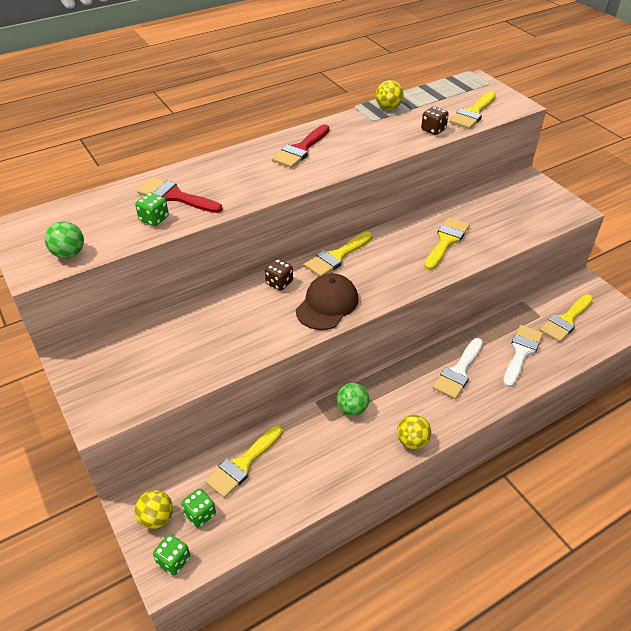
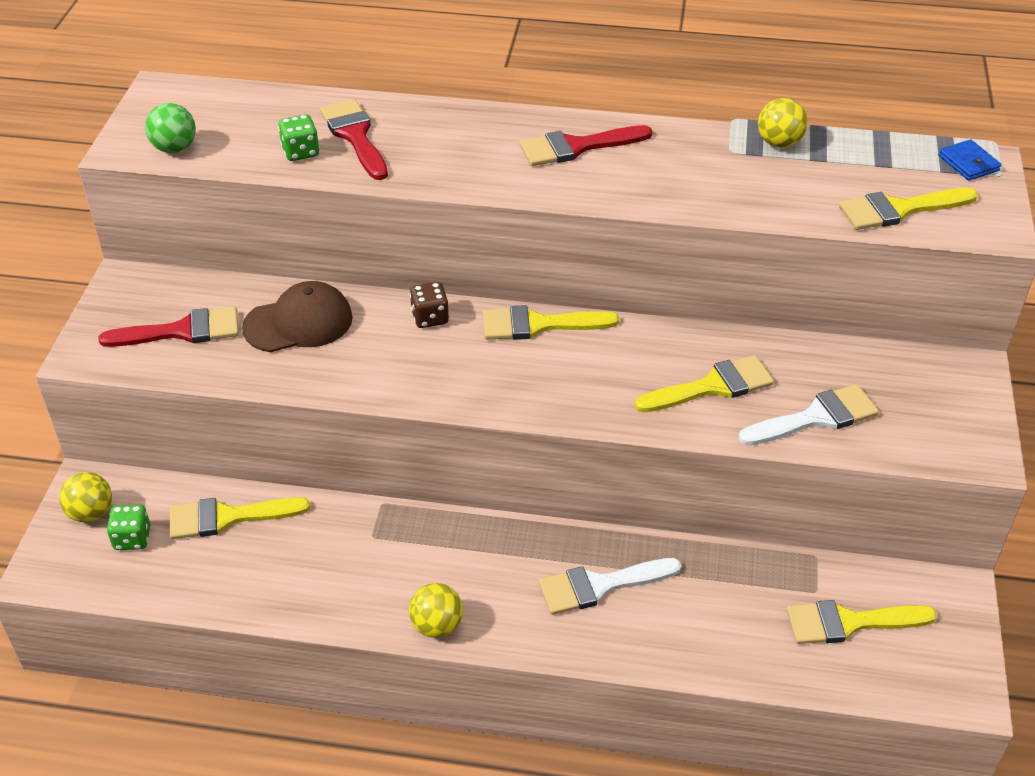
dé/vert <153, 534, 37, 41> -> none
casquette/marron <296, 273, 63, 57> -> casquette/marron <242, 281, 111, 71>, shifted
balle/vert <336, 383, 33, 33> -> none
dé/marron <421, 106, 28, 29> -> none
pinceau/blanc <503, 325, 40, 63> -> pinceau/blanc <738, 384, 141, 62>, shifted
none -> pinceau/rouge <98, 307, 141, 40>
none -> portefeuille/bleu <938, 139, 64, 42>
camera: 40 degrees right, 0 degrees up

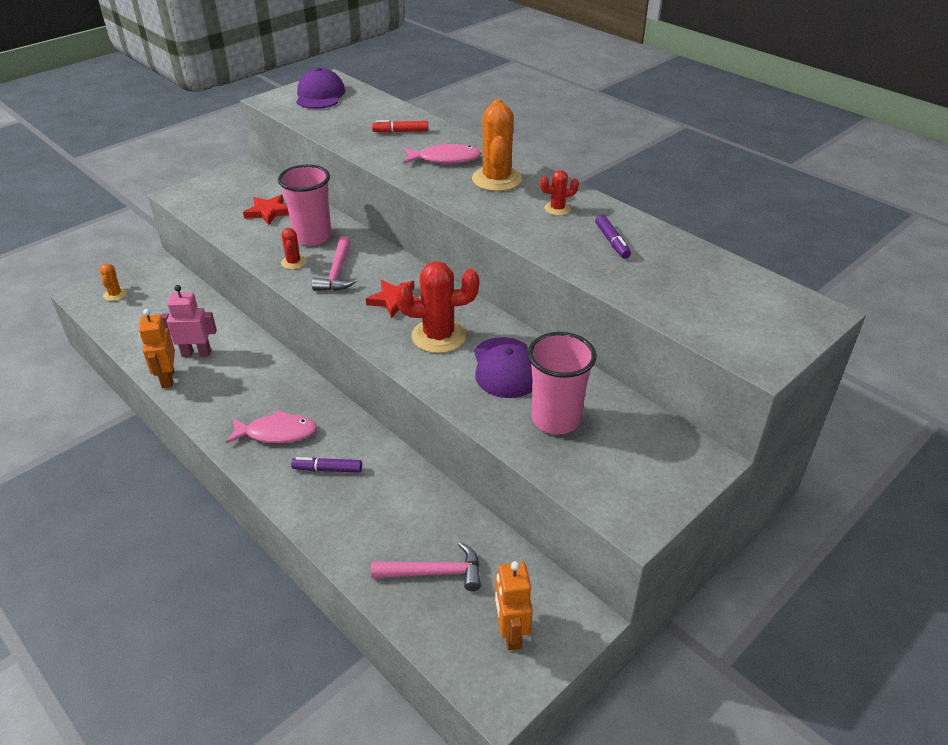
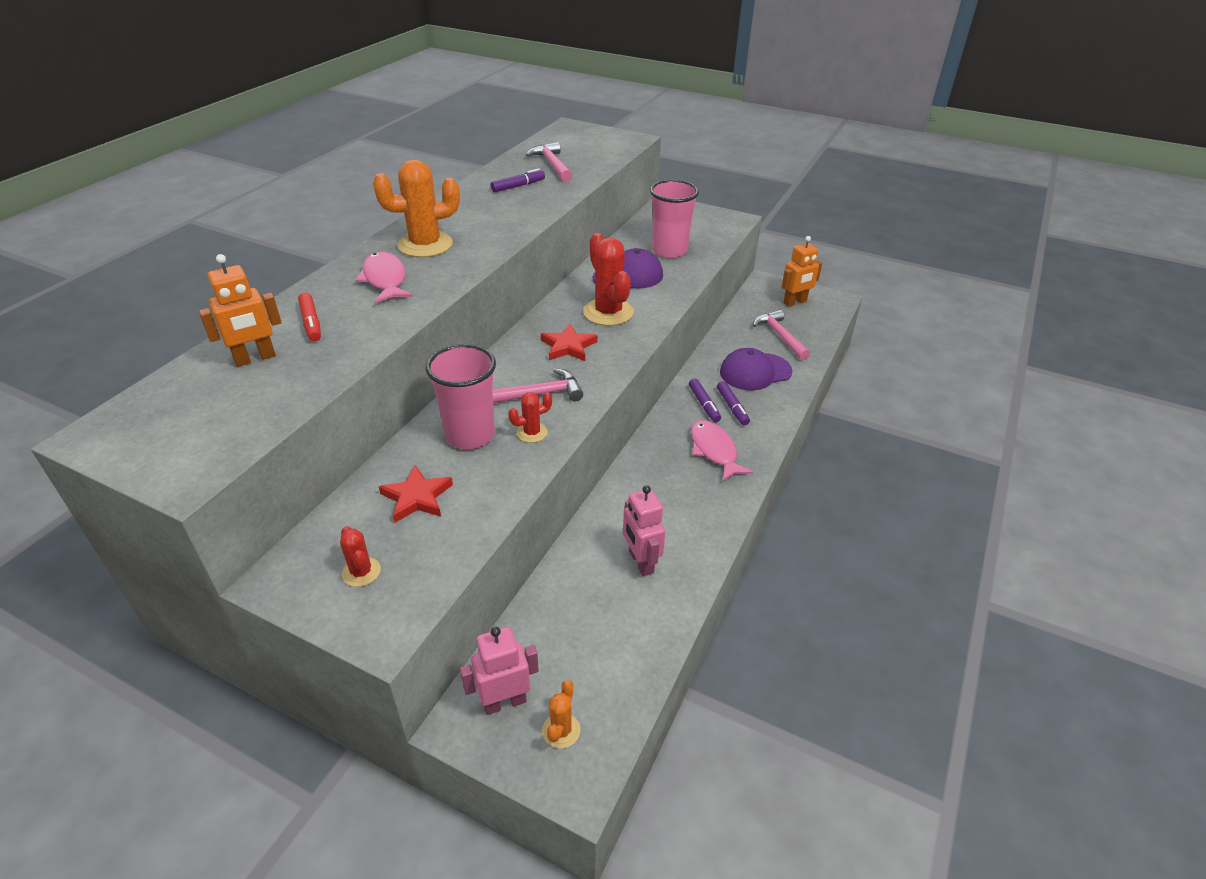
cactus/orange <100, 264, 27, 37> -> cactus/orange <542, 680, 39, 69>, 45 degrees counterclockwise
robot/orange <139, 309, 36, 79> -> robot/orange <199, 254, 83, 113>, shifted
casquette/violet <296, 68, 49, 41> -> casquette/violet <720, 348, 72, 43>, shifted
cactus/rouge <540, 170, 39, 46> -> cactus/rouge <340, 526, 41, 61>, shifted
none -> robot/rose <460, 627, 79, 88>
none -> marteau/rose <526, 142, 46, 40>
none -> feutre/violet <689, 378, 32, 44>
camera: 110 degrees left, 0 degrees up

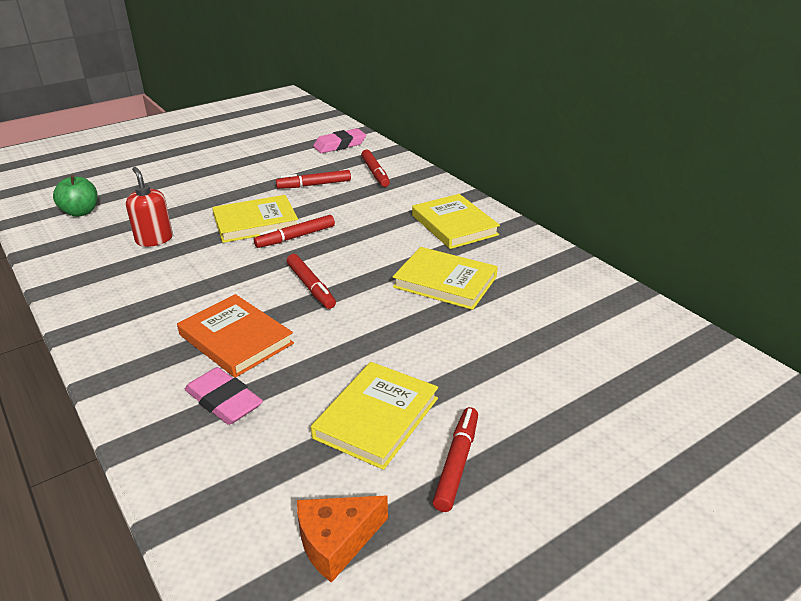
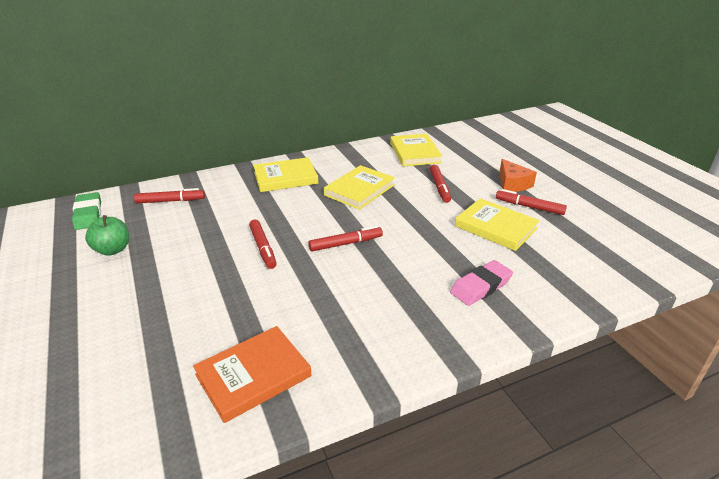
pomme/vert <53, 175, 44, 42> -> pomme/vert <85, 215, 44, 41>, shifted
distributeur de savon/rouge <126, 167, 47, 80> -> none
livre/orange <177, 294, 117, 84> -> livre/orange <193, 326, 119, 97>, shifted
livre/jaune <212, 195, 86, 48> -> livre/jaune <390, 134, 52, 32>, shifted
feutre/rouge <276, 170, 75, 19> -> feutre/rouge <430, 165, 21, 38>, shifted
fromage/orange <297, 496, 91, 87> -> fromage/orange <499, 159, 38, 33>, shifted
gomme/rose <313, 128, 53, 25> -> gomme/vert <72, 192, 29, 38>
camera: 80 degrees left, 0 degrees up

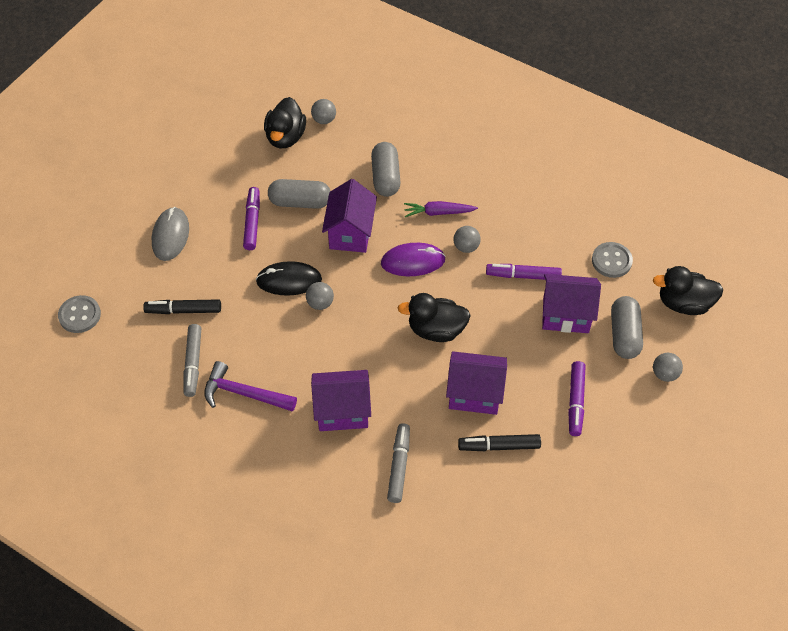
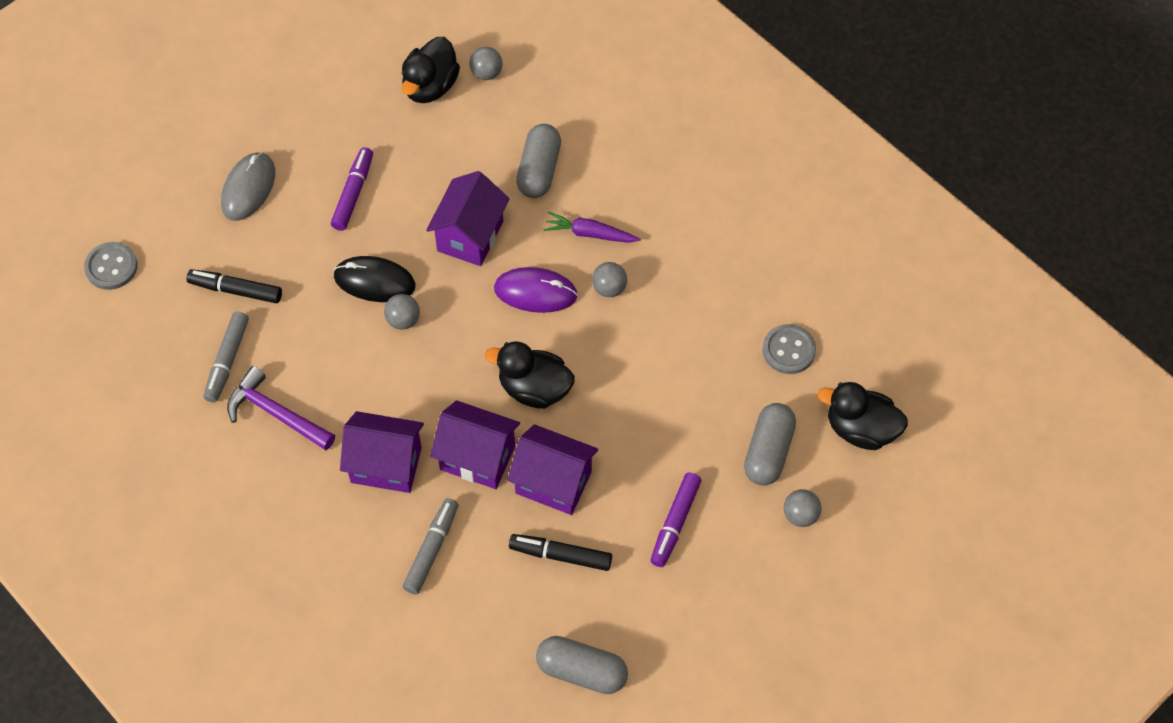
gélule/gris <268, 179, 62, 30> -> gélule/gris <536, 636, 92, 58>, shifted
feutre/violet <486, 264, 76, 16> -> none
maison/violet <542, 274, 59, 59> -> maison/violet <430, 400, 90, 89>, shifted
camera: 15 degrees right, 5 degrees up

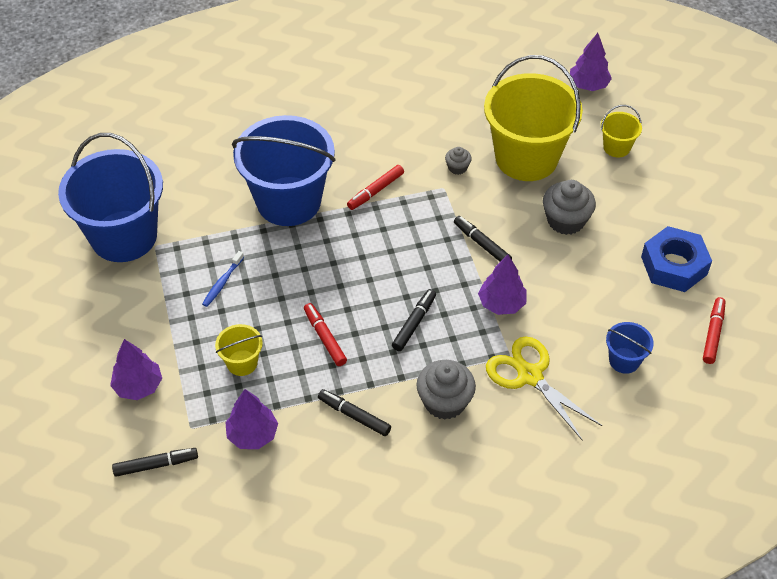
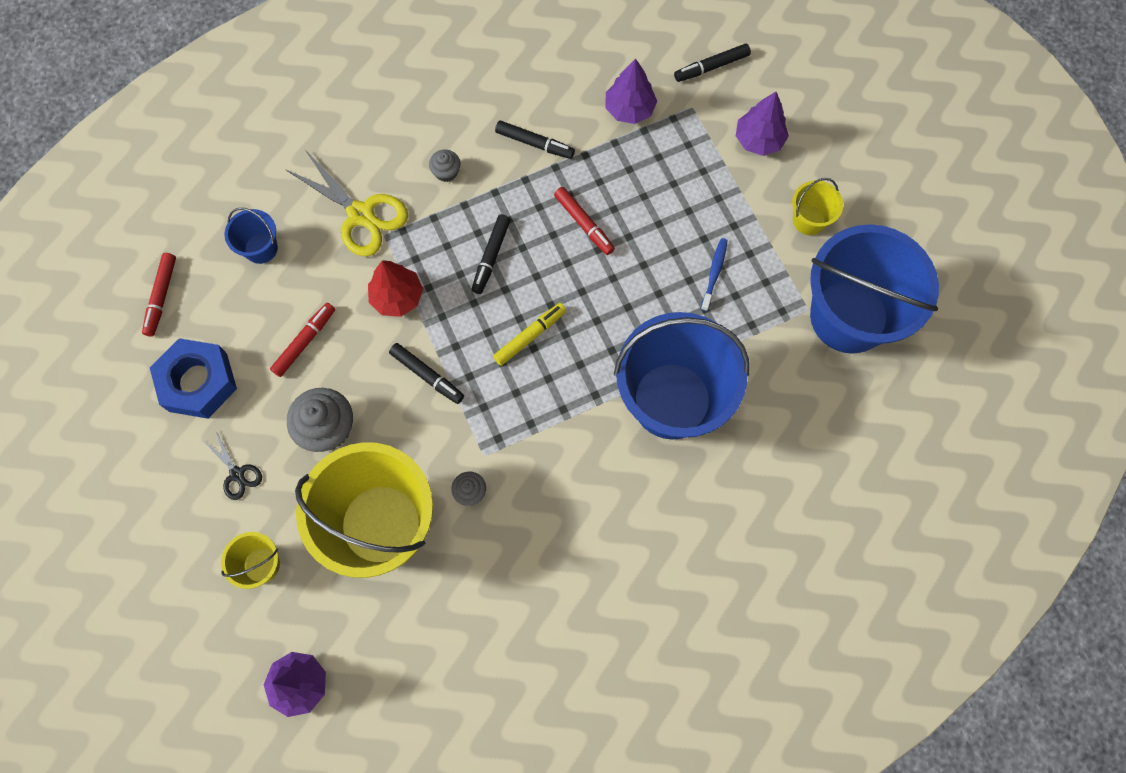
seau/jaune <215, 324, 48, 52> -> seau/jaune <792, 178, 51, 57>, shifted
feutre/rouge <347, 165, 57, 45> -> feutre/rouge <270, 303, 65, 74>, shifted
muffin/gris <417, 360, 59, 60> -> muffin/gris <429, 150, 31, 32>, x0.52
arbre/violet <478, 255, 49, 60> -> arbre/rouge <368, 260, 55, 57>
none -> ciseaux/noir <204, 432, 58, 68>
none -> feutre/jaune <493, 303, 74, 63>
camera: 170 degrees right, 20 degrees up

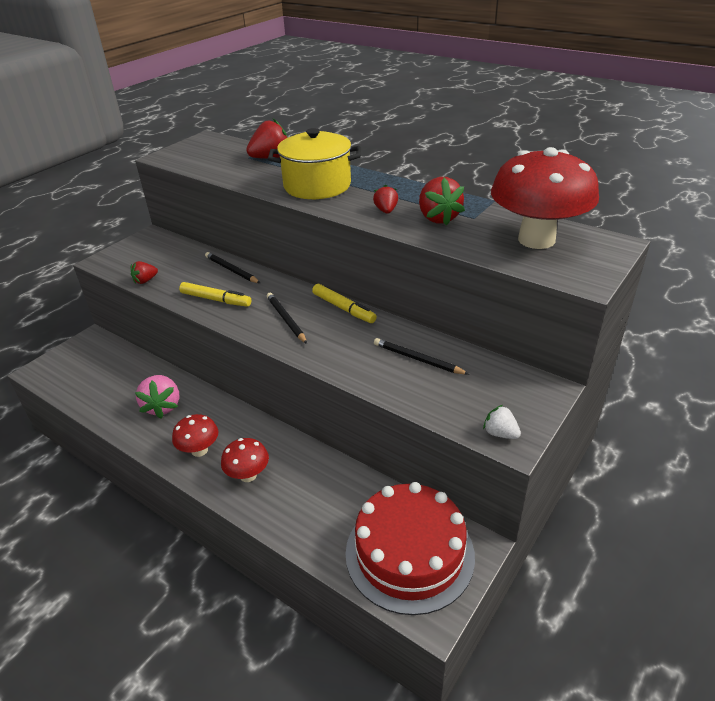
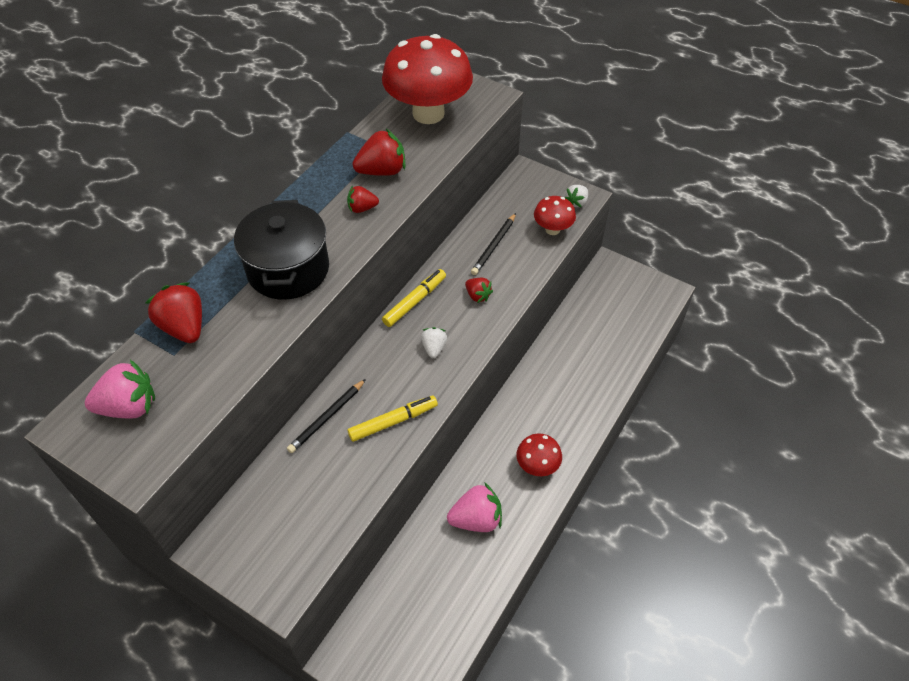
fraise/rouge <131, 261, 27, 23> -> fraise/rouge <465, 278, 28, 25>, shifted
feutre/jaune <179, 282, 72, 25> -> feutre/jaune <348, 395, 90, 47>, 45 degrees clockwise
champignon/rouge <221, 438, 48, 44> -> champignon/rouge <534, 196, 42, 39>, shifted
crayon/noir <267, 293, 40, 51> -> fraise/blanc <421, 327, 26, 31>
marmite/jaune <268, 128, 93, 71> -> marmite/noir <234, 200, 95, 100>
gâteau/rouge <346, 482, 129, 133> -> none
none -> fraise/rose <85, 360, 70, 59>
camera: 95 degrees left, 15 degrees up

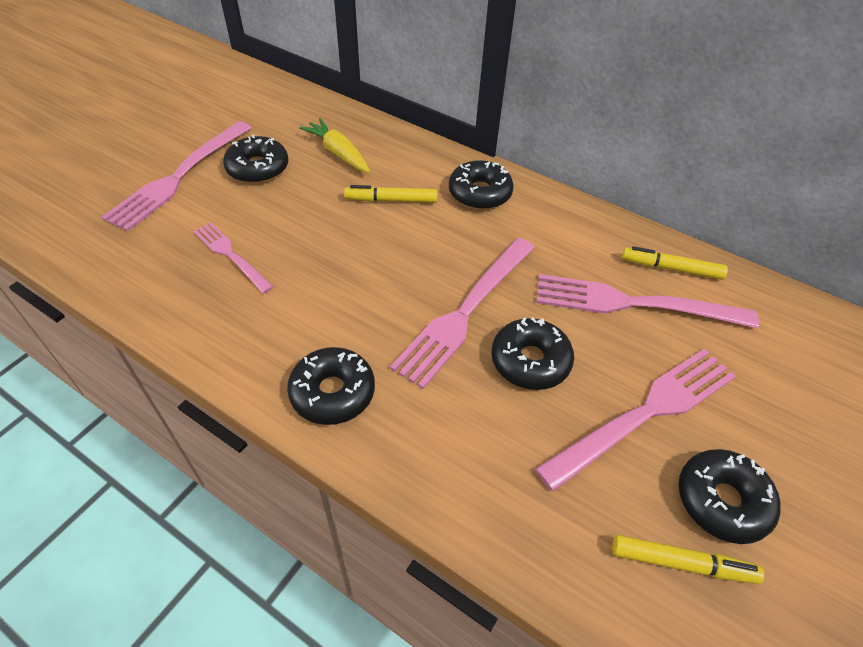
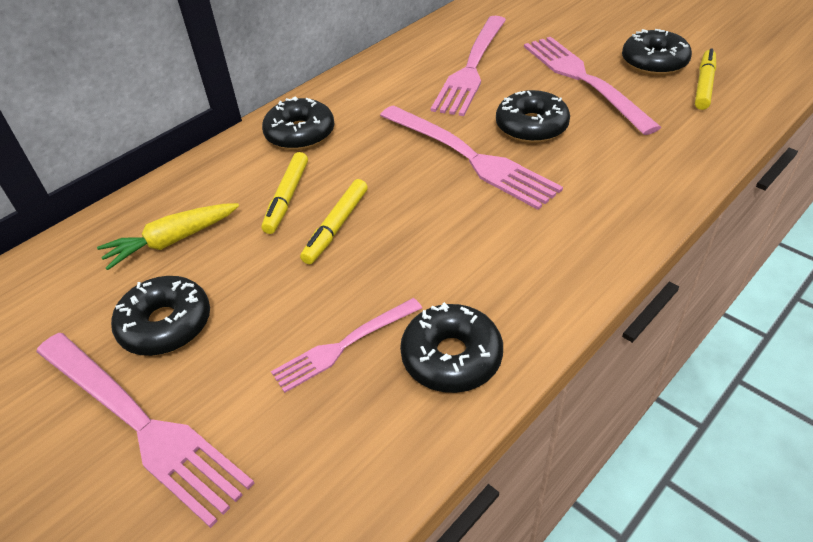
beignet/noir <287, 347, 88, 78> -> beignet/noir <400, 302, 103, 91>, shifted
feutre/jaune <622, 246, 106, 34> -> feutre/jaune <300, 179, 68, 85>, shifted
camera: 75 degrees left, 5 degrees down

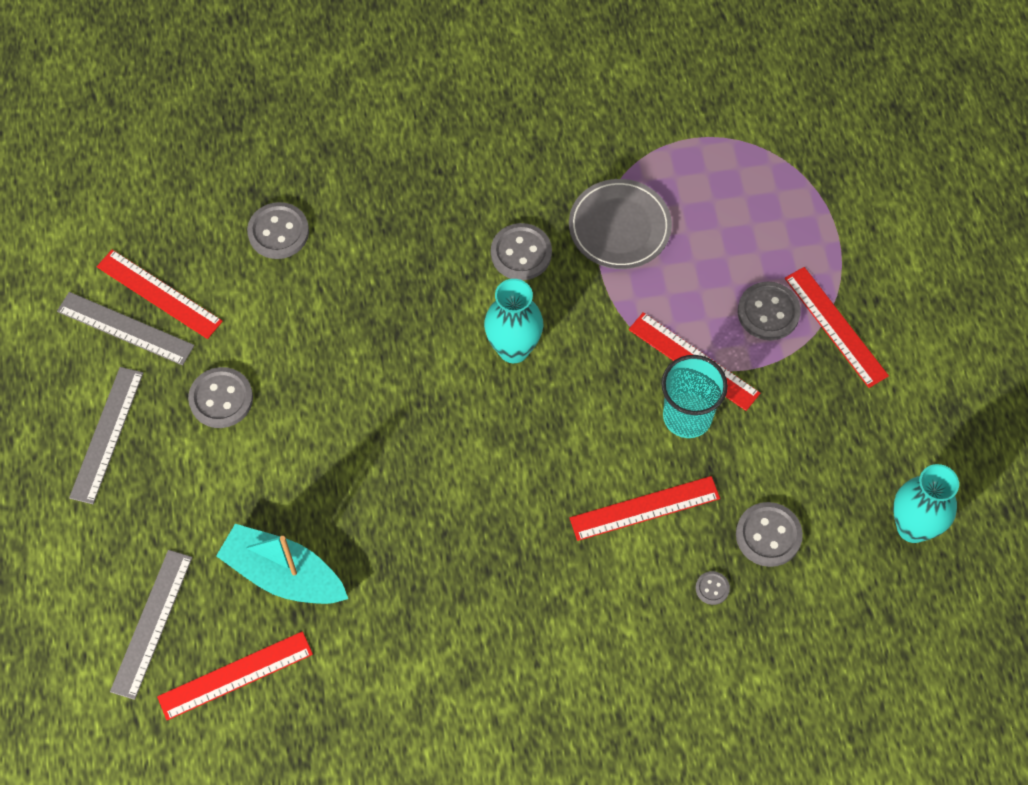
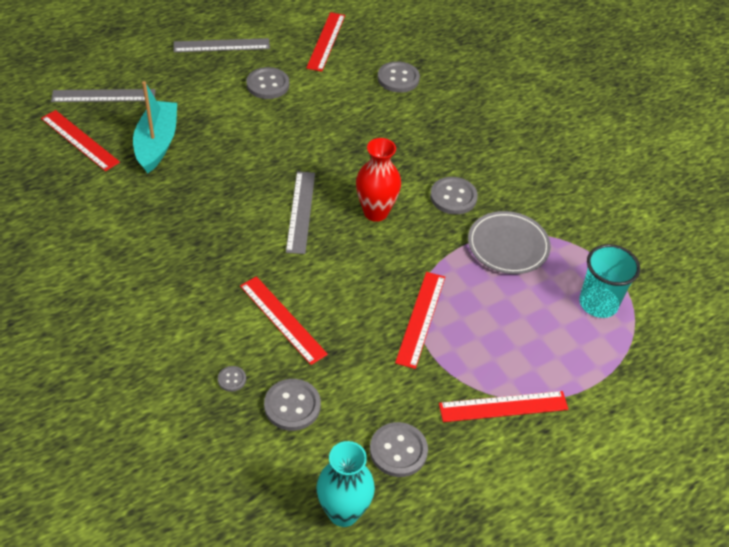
règle/gris <57, 292, 138, 73> -> règle/gris <286, 171, 29, 83>, shifted
vase/turquoise <484, 279, 59, 84> -> vase/rouge <356, 138, 45, 84>
gobelet/turquoise <661, 355, 67, 83> -> gobelet/turquoise <579, 244, 61, 74>, shifted
bouton/gris <738, 282, 63, 58> -> bouton/gris <370, 422, 58, 55>, shifted
règle/rouge <785, 267, 104, 121> -> règle/rouge <439, 391, 129, 31>, 45 degrees clockwise
camera: 65 degrees right, 15 degrees down

